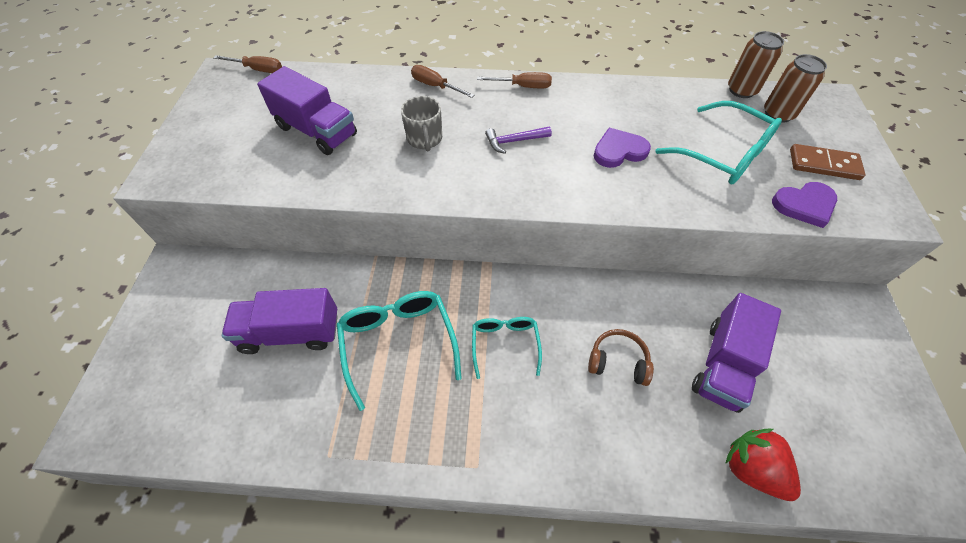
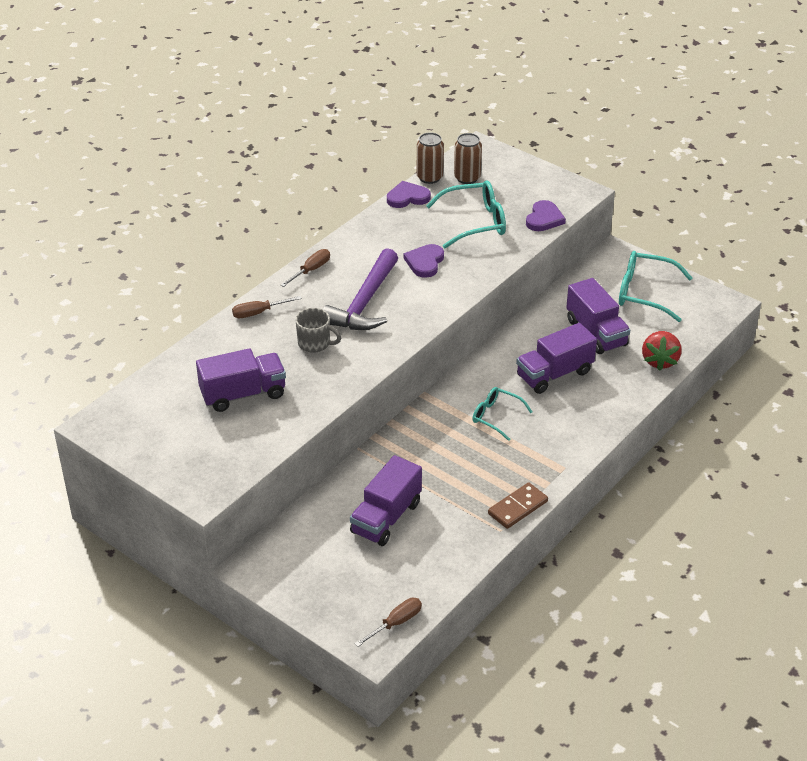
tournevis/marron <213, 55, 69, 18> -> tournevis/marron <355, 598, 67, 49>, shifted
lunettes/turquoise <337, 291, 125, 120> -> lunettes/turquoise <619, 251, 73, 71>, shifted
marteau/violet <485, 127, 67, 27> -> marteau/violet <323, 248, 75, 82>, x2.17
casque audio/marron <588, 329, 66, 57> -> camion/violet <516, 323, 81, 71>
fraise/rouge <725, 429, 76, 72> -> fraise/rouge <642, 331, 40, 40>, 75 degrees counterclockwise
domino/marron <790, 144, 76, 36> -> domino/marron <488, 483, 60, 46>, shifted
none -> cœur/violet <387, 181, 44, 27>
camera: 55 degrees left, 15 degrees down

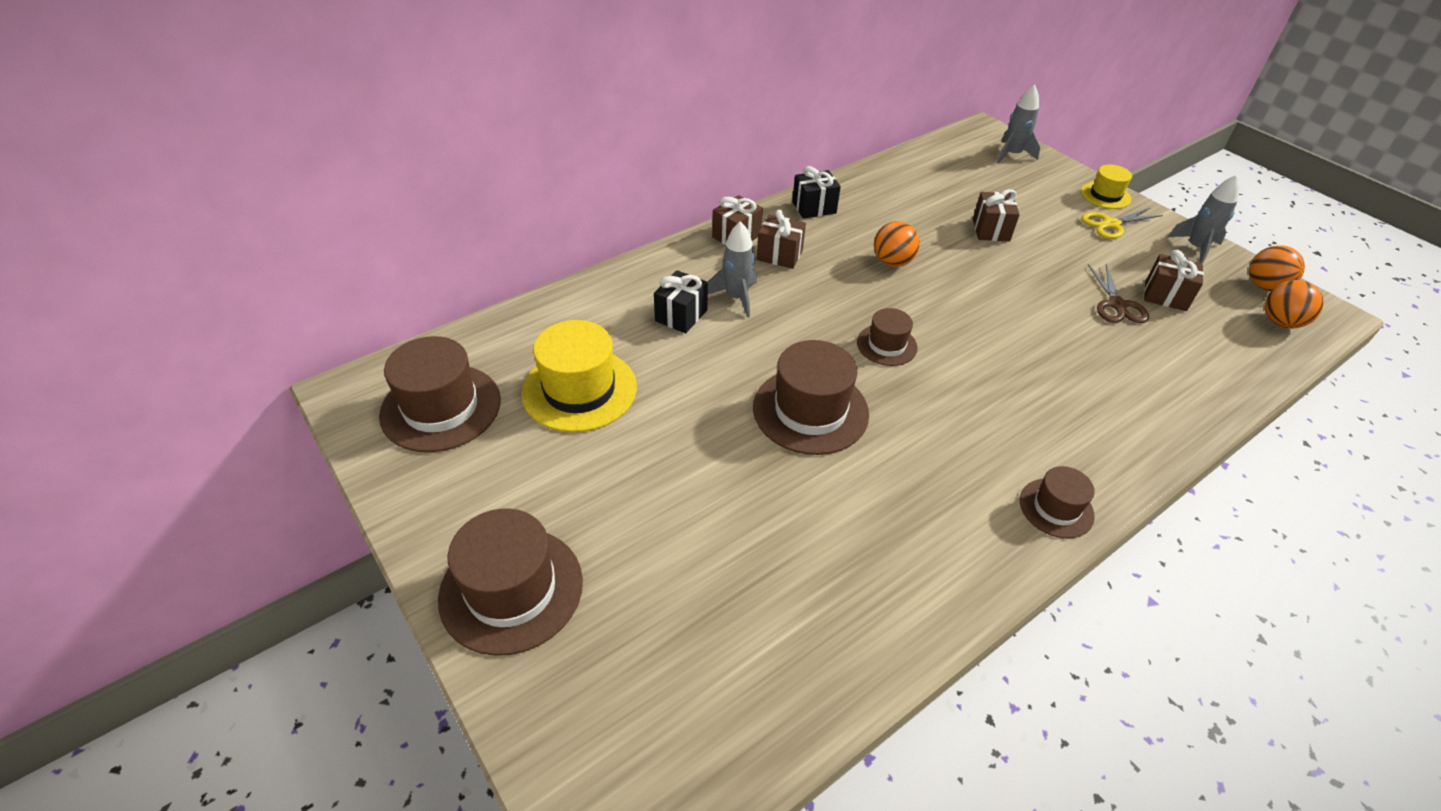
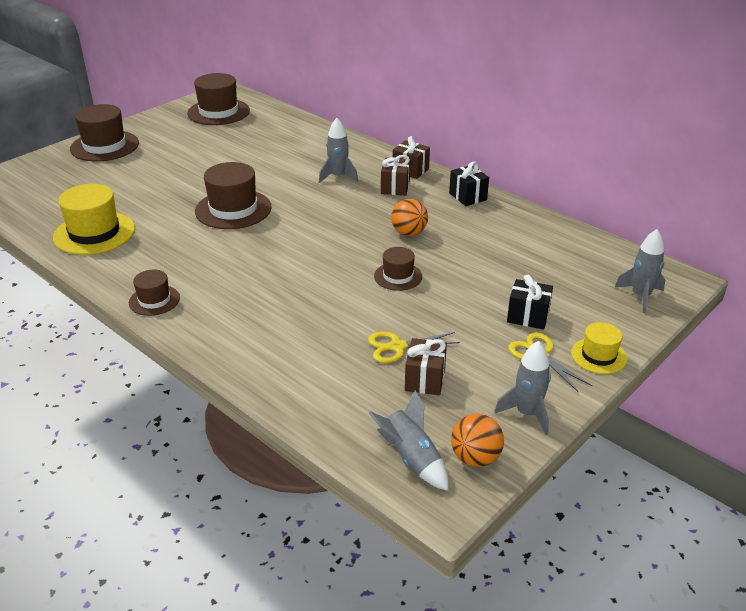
chapeau/jaune <521, 320, 116, 112> -> chapeau/jaune <53, 184, 82, 71>, shifted
cadeau/noir <654, 270, 54, 63> -> cadeau/noir <507, 275, 46, 55>, shifted
chapeau/marron <857, 308, 61, 58> -> chapeau/marron <374, 247, 48, 44>, shifted
cadeau/marron <973, 189, 47, 53> -> none
ciseaux/marron <1088, 264, 61, 59> -> ciseaux/jaune <368, 332, 92, 31>
balle/orange <1265, 280, 59, 48> -> fusée/gris <369, 390, 80, 101>
camera: 80 degrees right, 10 degrees down

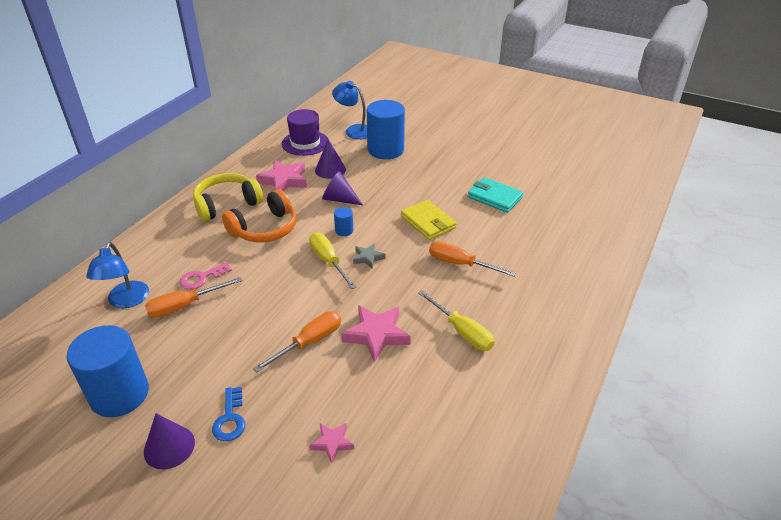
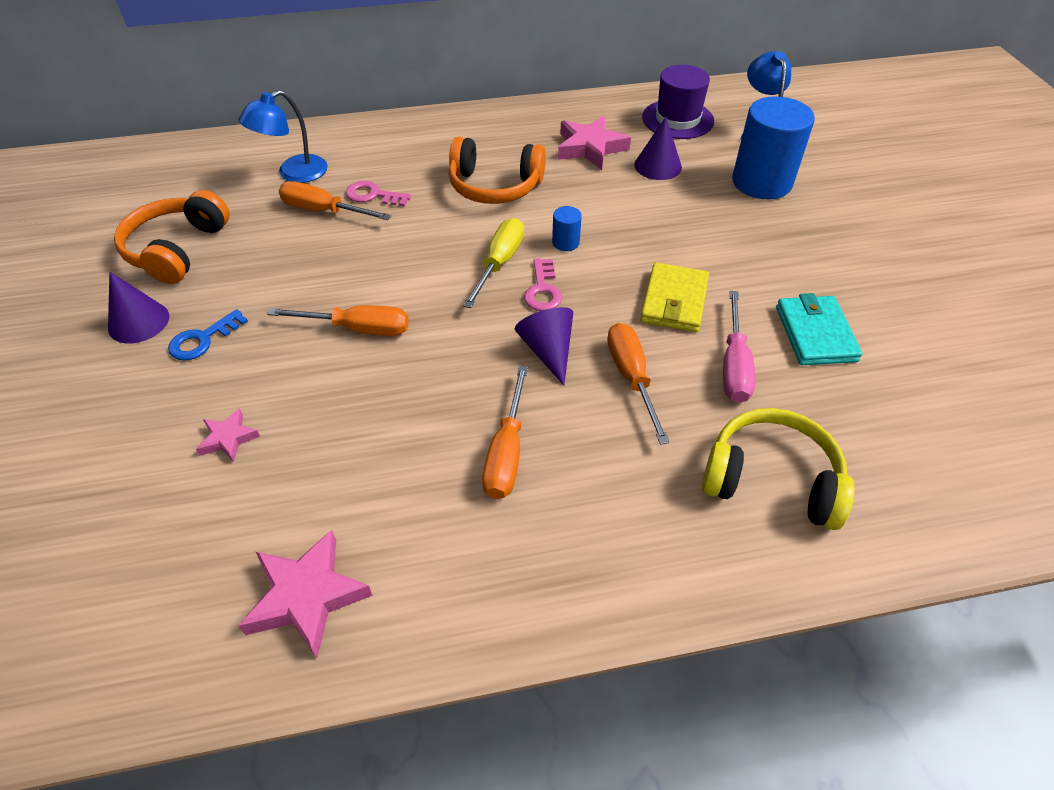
cylindre/bleu <66, 325, 83, 92> -> casque audio/orange <114, 190, 115, 94>
casque audio/jaune <193, 173, 70, 48> -> casque audio/jaune <702, 408, 153, 122>, shifted
cône/violet <322, 171, 41, 34> -> cône/violet <515, 307, 58, 79>, shifted
étoile/rose <341, 305, 70, 58> -> étoile/rose <238, 530, 135, 128>, shifted
étoile/gris <353, 243, 33, 26> -> clé/rose <524, 258, 38, 53>
tournevis/jaune <418, 290, 77, 61> -> tournevis/orange <482, 365, 46, 134>
none -> tournevis/rose <723, 291, 33, 112>
camera: 50 degrees right, 10 degrees up

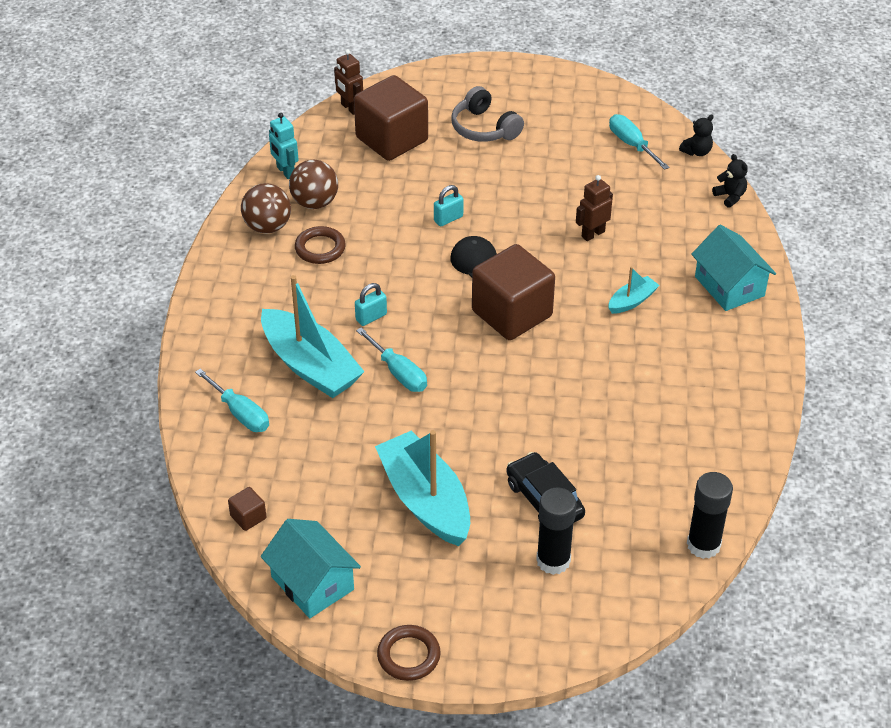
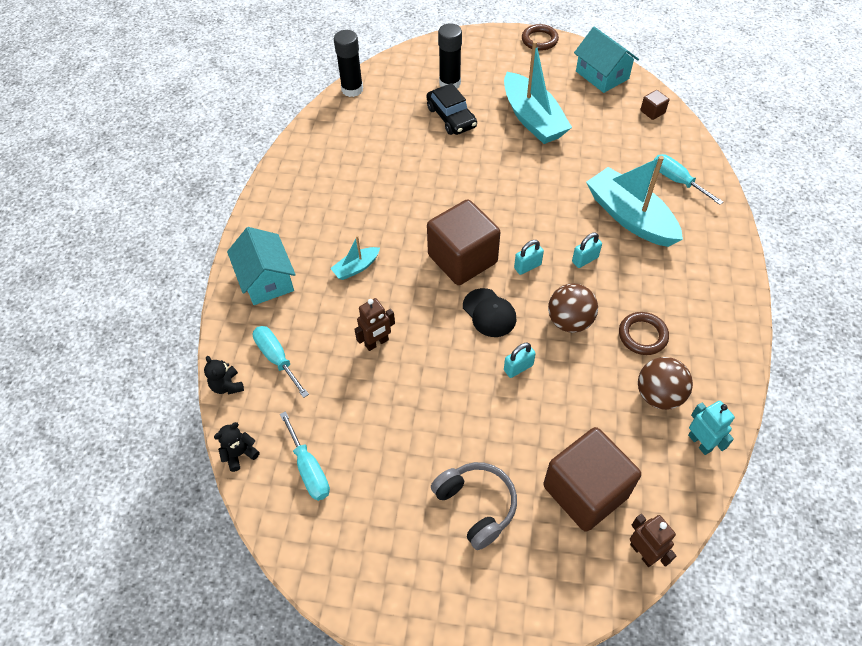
balle/marron <241, 183, 50, 50> -> balle/marron <548, 284, 50, 49>, shifted
tournevis/turquoise <356, 327, 71, 65> -> tournevis/turquoise <253, 326, 56, 72>, shifted
none -> cadenas/turquoise <514, 240, 30, 35>
camera: 175 degrees left, 10 degrees up

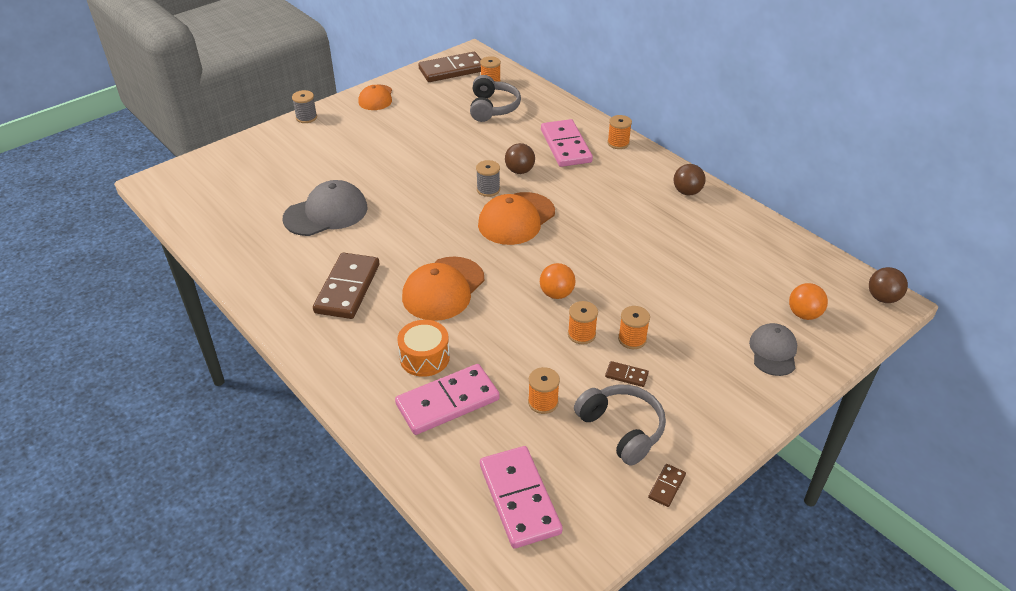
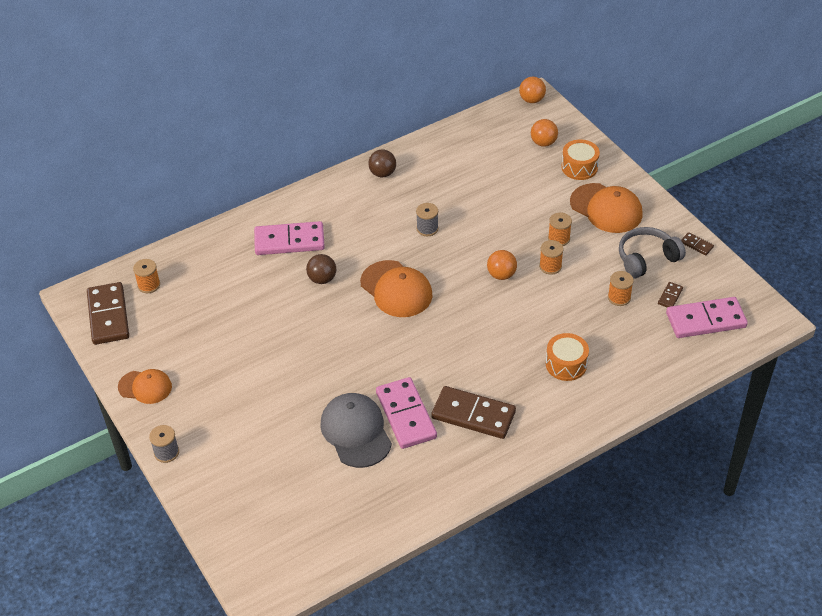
domino/rose <395, 364, 105, 71> -> domino/rose <376, 377, 61, 72>, shifted
casquette/orange <402, 257, 82, 64> -> casquette/orange <570, 183, 73, 50>, shifted
casque audio/gris <470, 75, 51, 47> -> none
bobine/gris <476, 160, 24, 37> -> bobine/gris <416, 203, 22, 33>, shifted
domino/marron <605, 361, 44, 26> -> domino/marron <658, 282, 25, 25>, shifted
bobine/orange <607, 115, 25, 34> -> none
casquette/gris <749, 323, 48, 53> -> tambour/orange <561, 139, 39, 41>
balle/marron <869, 267, 39, 36> -> balle/orange <519, 77, 27, 26>
camera: 80 degrees left, 5 degrees up

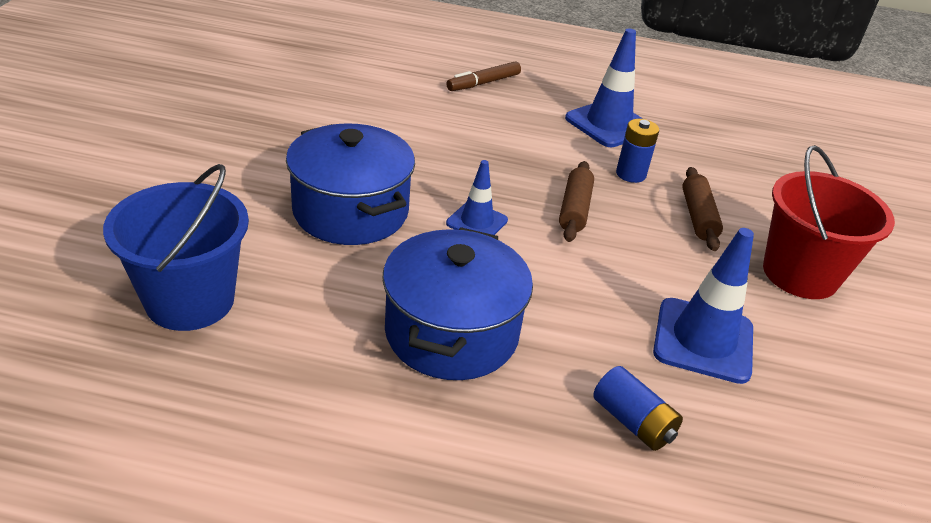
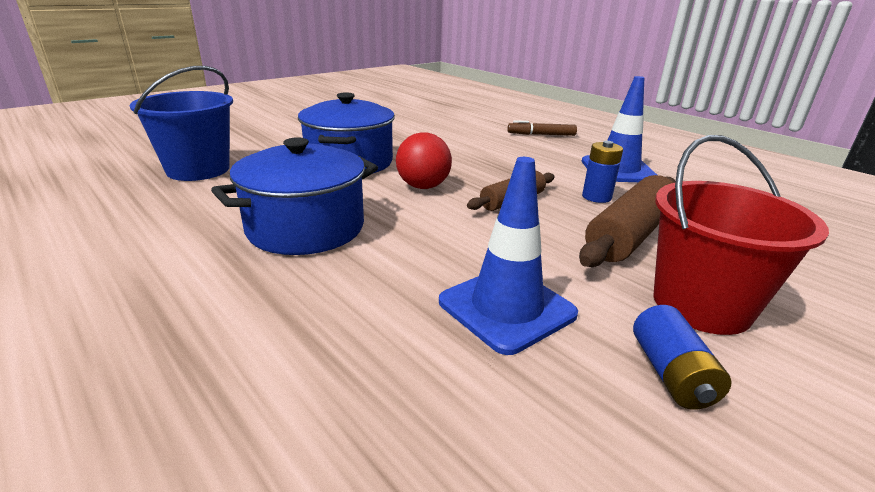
cône de chantier/bleu <446, 160, 62, 75> -> balle/rouge <396, 132, 56, 57>
pile/bleu <593, 366, 90, 85> -> pile/bleu <633, 305, 99, 105>, shifted
rouleau à pâtisserie/marron <682, 167, 41, 84> -> rouleau à pâtisserie/marron <579, 175, 97, 92>, x1.65
camera: 40 degrees right, 10 degrees down

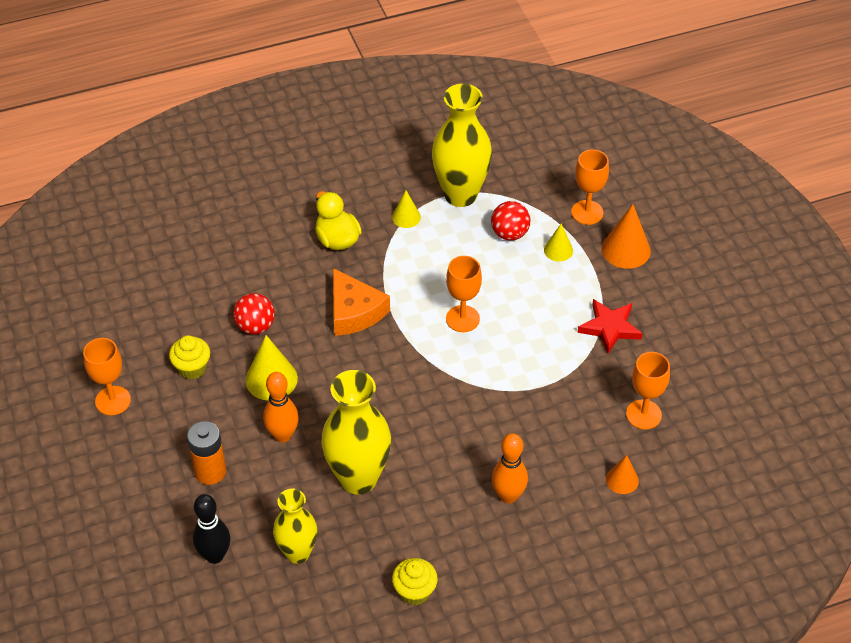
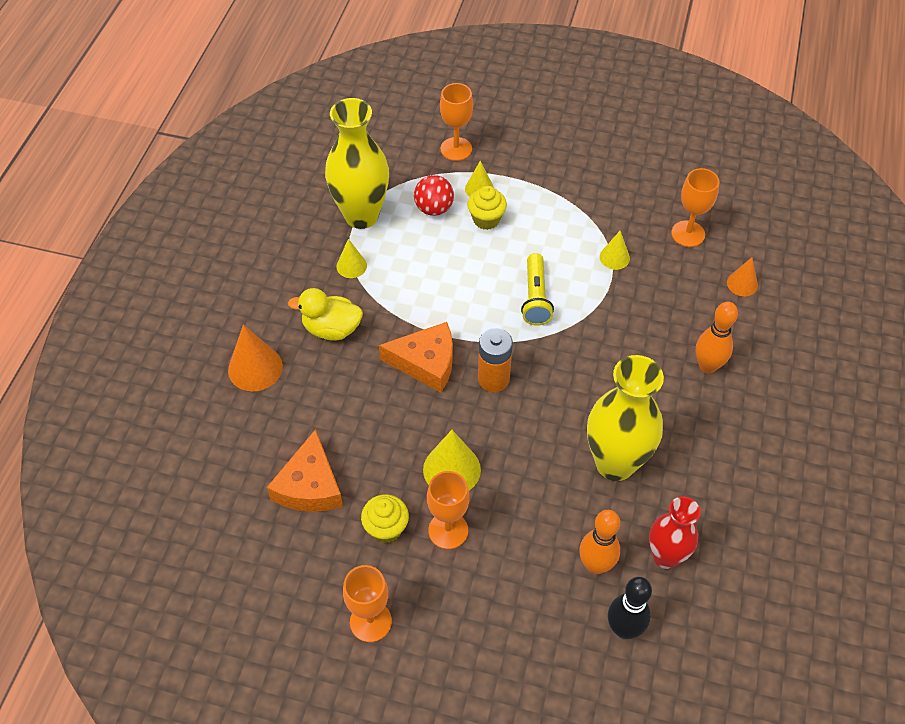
pile/orange <187, 421, 39, 64> -> pile/orange <478, 328, 35, 64>, shifted
balle/rouge <233, 293, 42, 42> -> none
quille/orange <263, 372, 36, 71> -> quille/orange <579, 510, 41, 64>, shifted
vase/jaune <273, 489, 44, 75> -> vase/rouge <649, 497, 51, 72>
muffin/jaune <392, 558, 46, 47> -> muffin/jaune <467, 186, 40, 44>, shifted
verre à pied/orange <446, 256, 36, 76> -> verre à pied/orange <427, 471, 43, 78>, shifted
étoile/rouge <578, 299, 65, 55> -> none
cône/orange <602, 204, 49, 65> -> cône/orange <228, 324, 55, 67>, shifted
none -> fromage/orange <267, 429, 76, 83>
none -> lampe de poche/jaune <521, 253, 33, 73>
none -> cône/jaune <600, 231, 30, 39>
camera: 55 degrees left, 5 degrees up

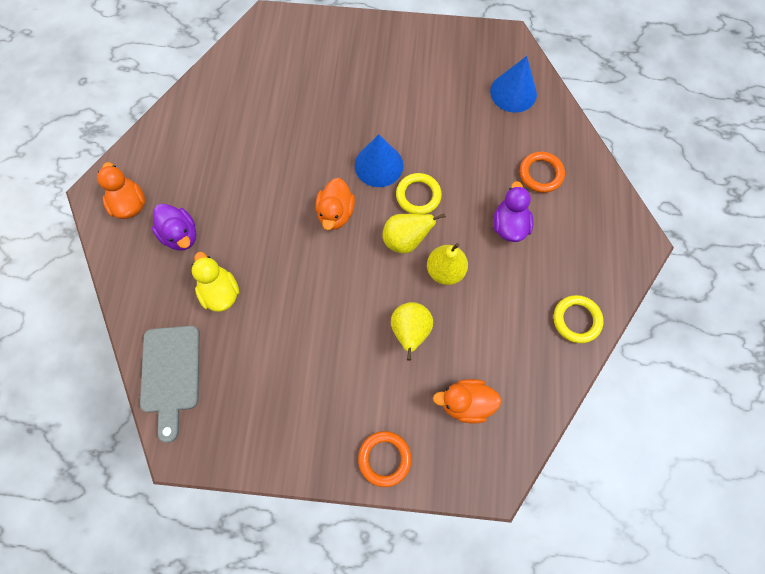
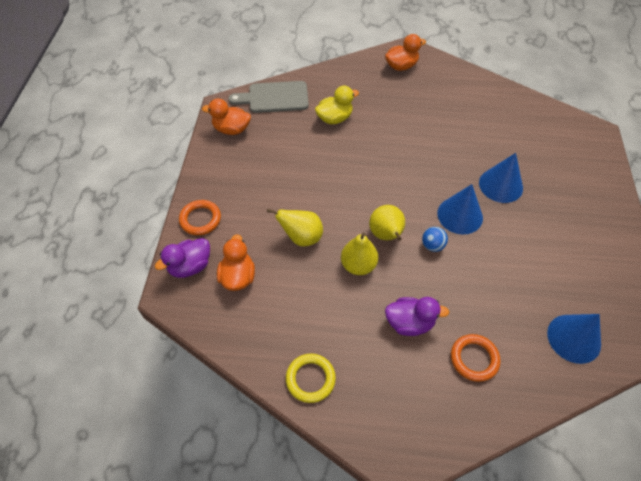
canard/violet <152, 204, 45, 47> -> canard/violet <155, 238, 55, 40>, shifted
canard/orange <315, 178, 40, 52> -> canard/orange <202, 99, 49, 36>, shifted
anneau/jaune <396, 173, 46, 42> -> balle/bleu <422, 227, 26, 25>
none -> cône/bleu <479, 153, 44, 50>
camera: 90 degrees right, 15 degrees down

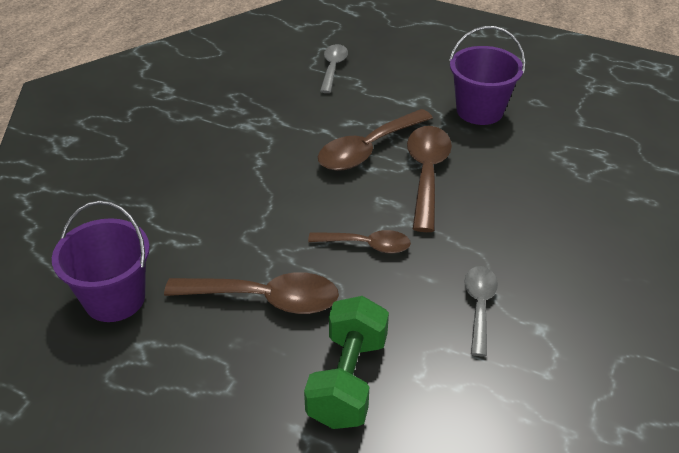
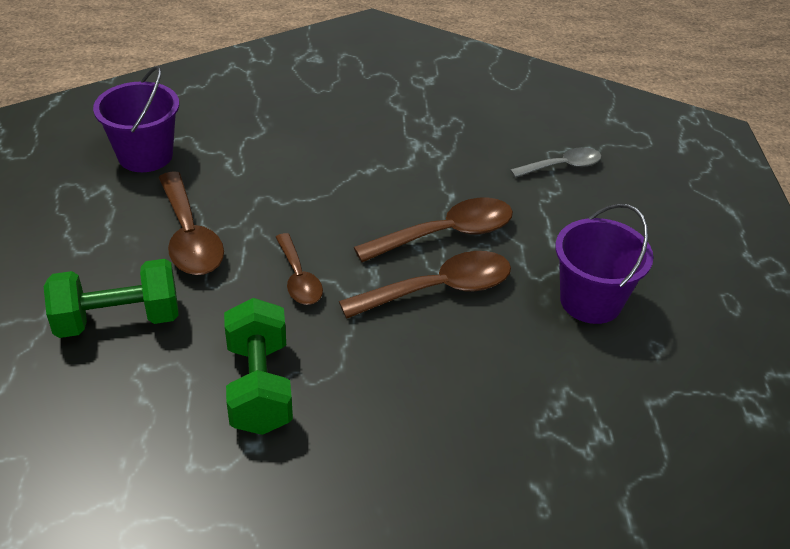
cuillère/marron <318, 109, 115, 62> -> cuillère/marron <354, 198, 159, 64>, 135 degrees clockwise
cuillère/gris <464, 266, 34, 90> -> haltère/vert <224, 298, 69, 137>
camera: 60 degrees right, 0 degrees up

